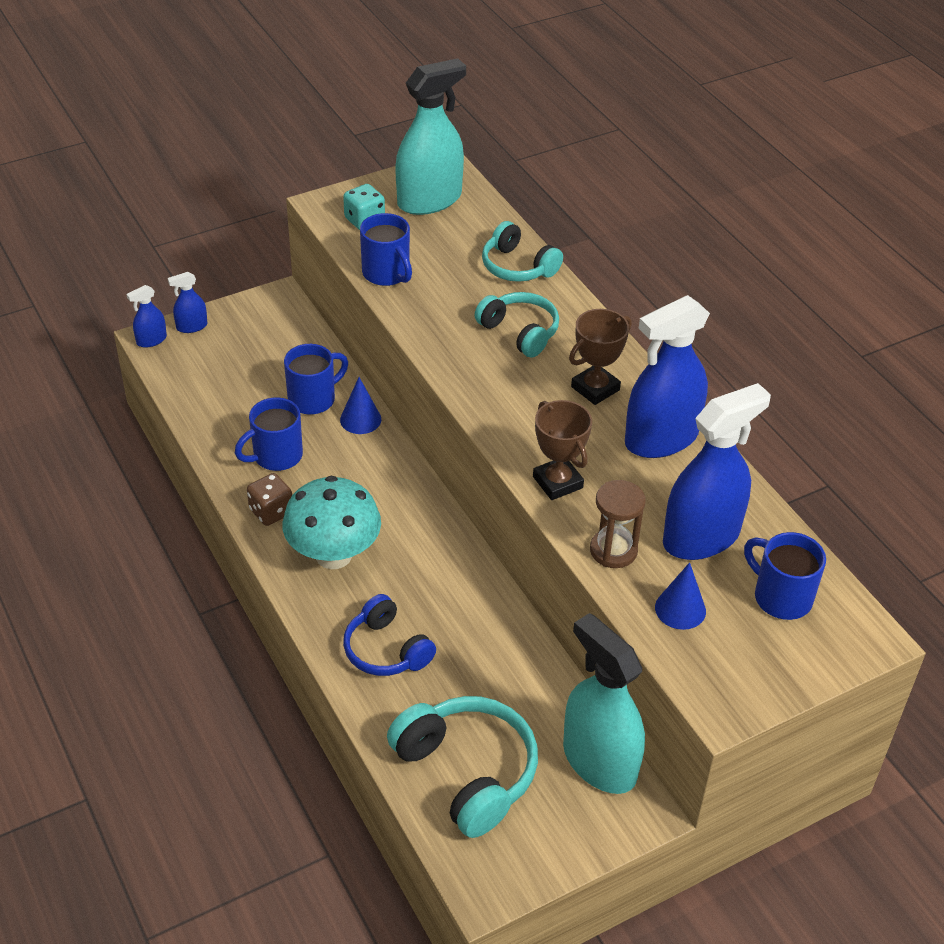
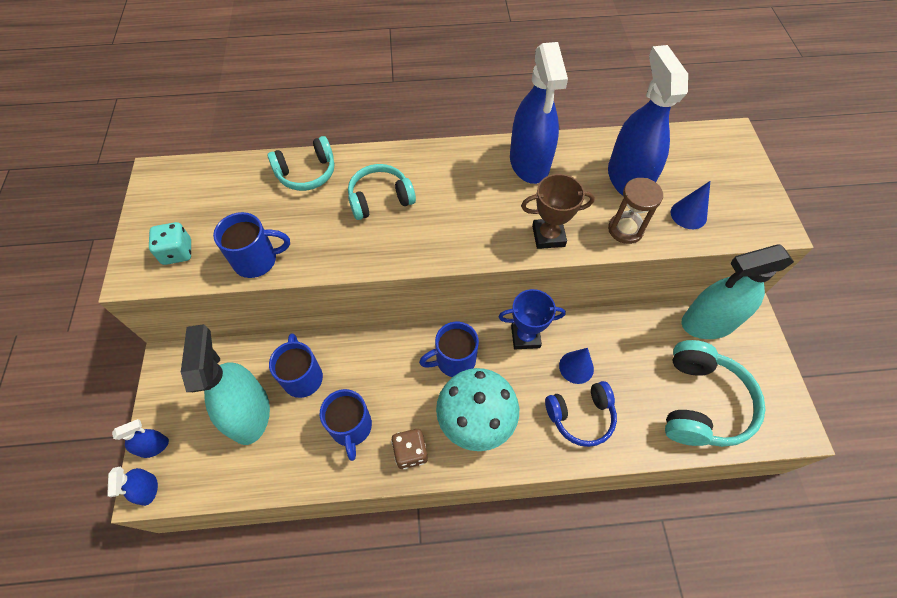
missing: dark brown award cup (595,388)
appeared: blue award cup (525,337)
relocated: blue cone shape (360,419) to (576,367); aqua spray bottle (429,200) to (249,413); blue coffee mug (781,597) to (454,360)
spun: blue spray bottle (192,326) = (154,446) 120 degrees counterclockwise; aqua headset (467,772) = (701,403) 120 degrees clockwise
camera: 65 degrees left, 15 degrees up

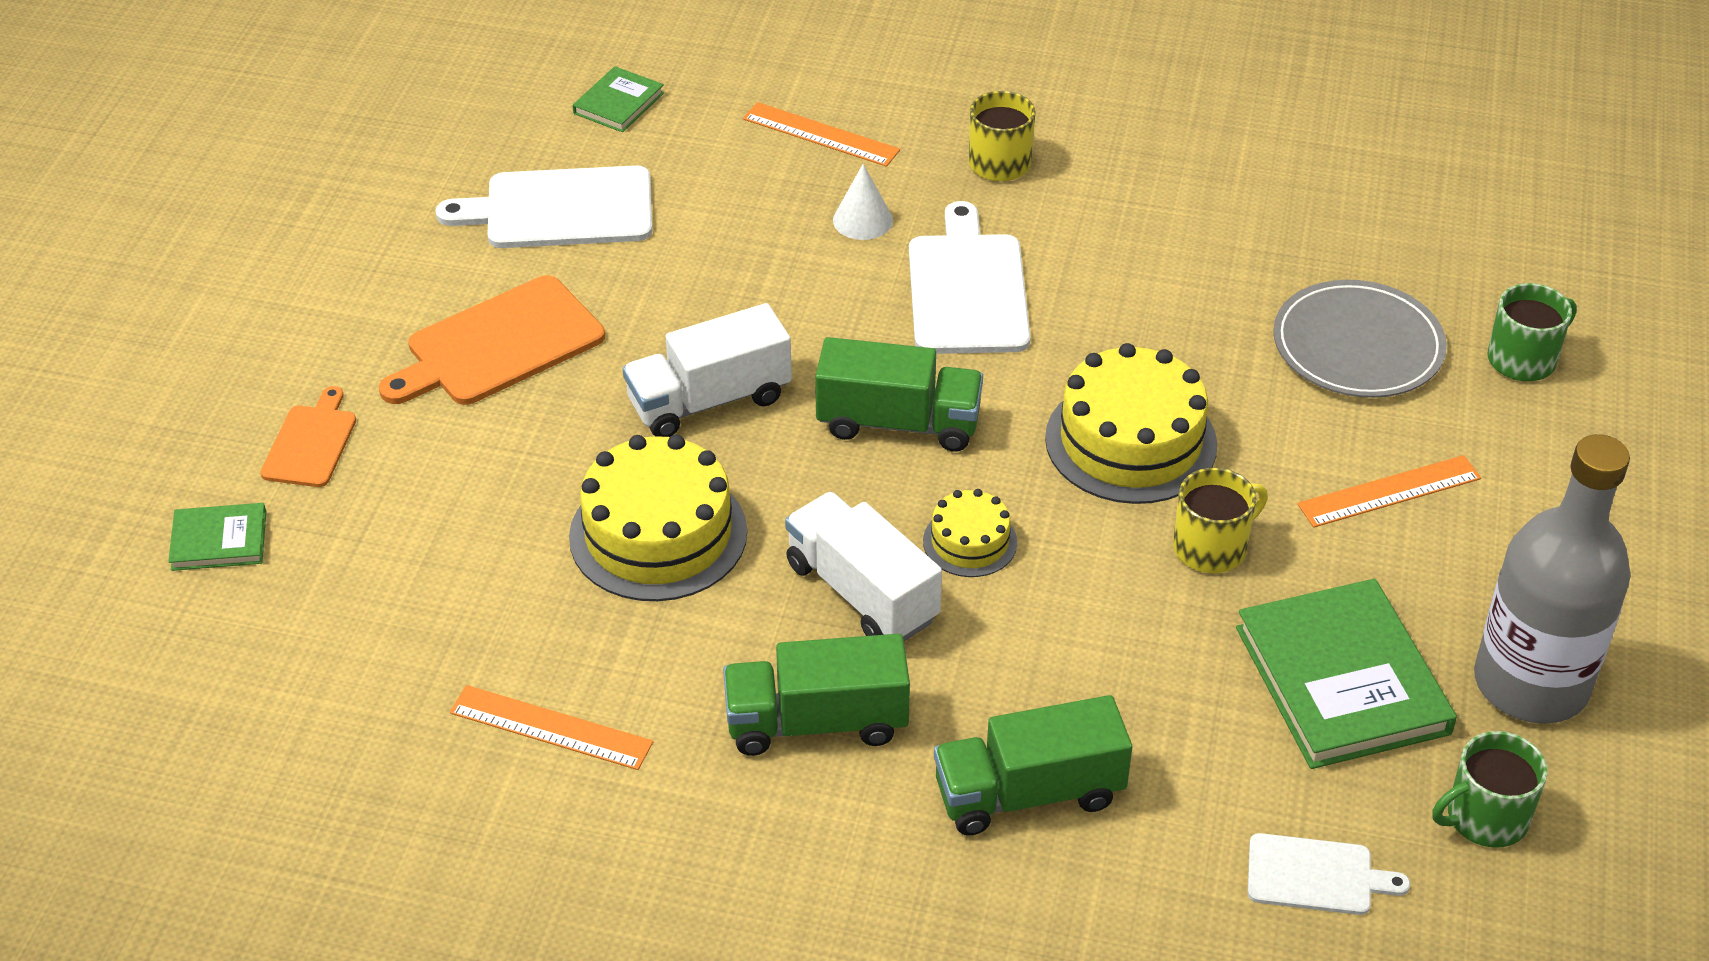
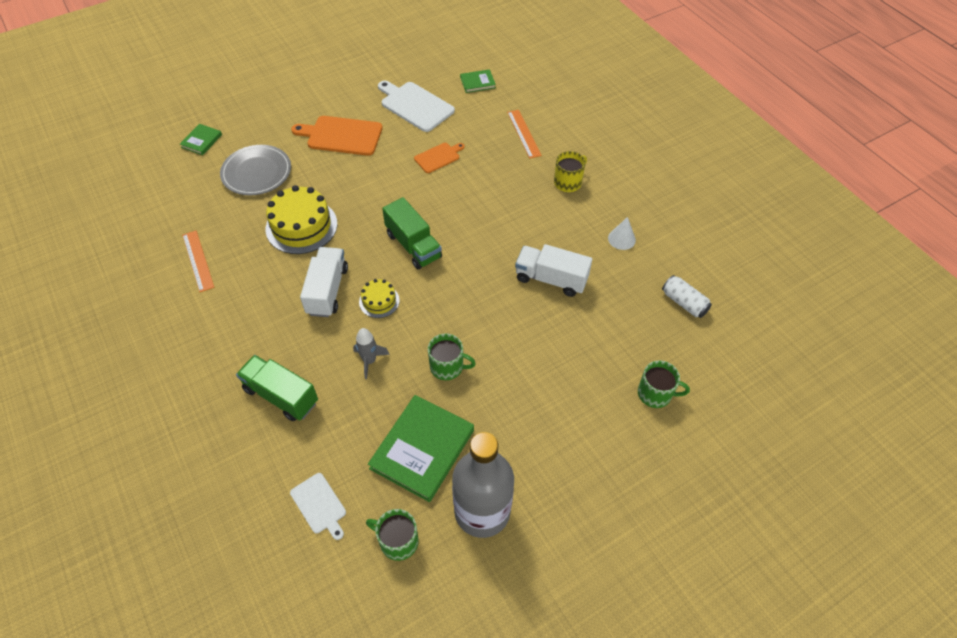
missing: emerald lorry (816,722); snow-white chopping board (967,289); yellow cake (1130,441); bright orange straightedge (1389,491)
appeared: grey spaceship (369,361); snow-white soda can (684,303)
relocated: bright orange chopping board (311,443) to (438,157); snow-white lorry (709,401) to (551,279); snow-white cone shape (862,220) to (621,239); grey dinner plate (1357,345) to (256,172)
colour: yellow coffee mug (1212,547) to emerald coffee mug (447,367)
spun: emerald hardback (219,541) = (201,141) 75 degrees clockwise
camera: 45 degrees right, 10 degrees up

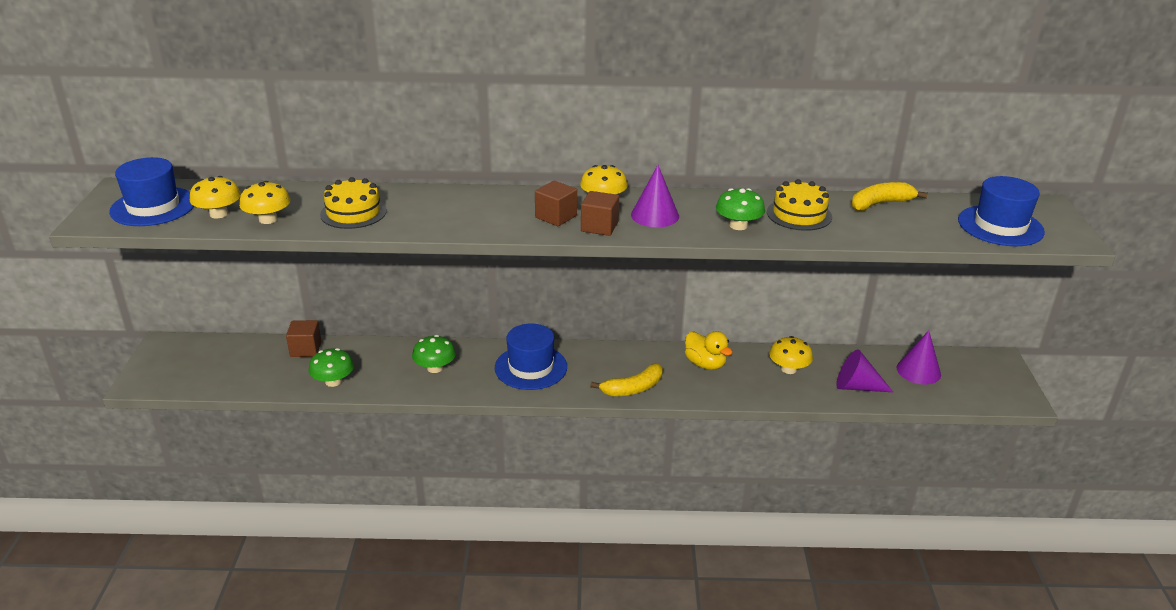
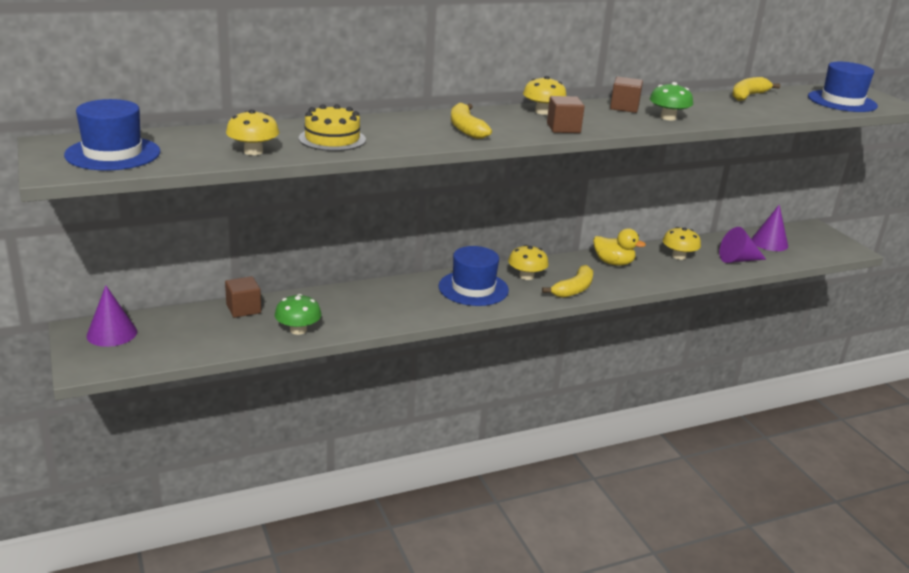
missing: emerald fungus (435,368); yellow cake (799,214)
appeared: yellow toy banana (466,129)
relocated: yellow fungus (219,214) to (526,276); dark brown cube (556,217) to (624,107); purple cone shape (655,215) to (112,333)
camera: 25 degrees left, 5 degrees down

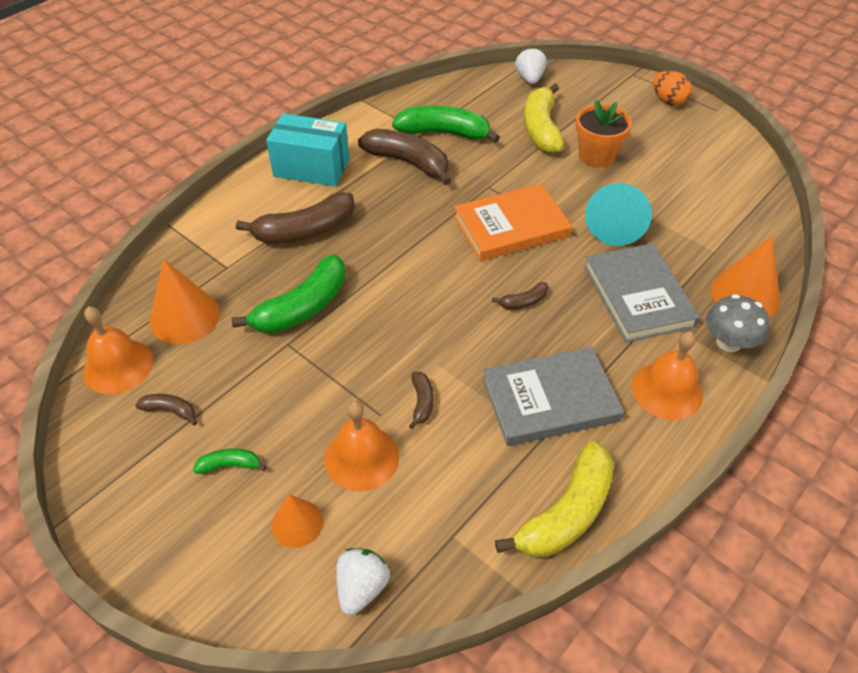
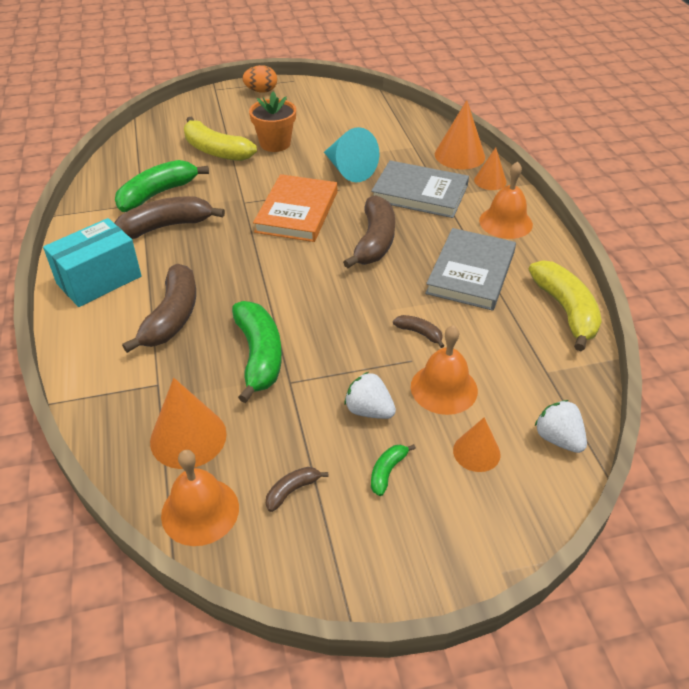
relocated: snow-white strawberry (529,79) to (369,410)
exchanged: grey fungus (728,342) to bright orange cone shape (490,181)
size: dark brown toy banana (523,302) = (374,241) x2.15
camera: 55 degrees left, 5 degrees down

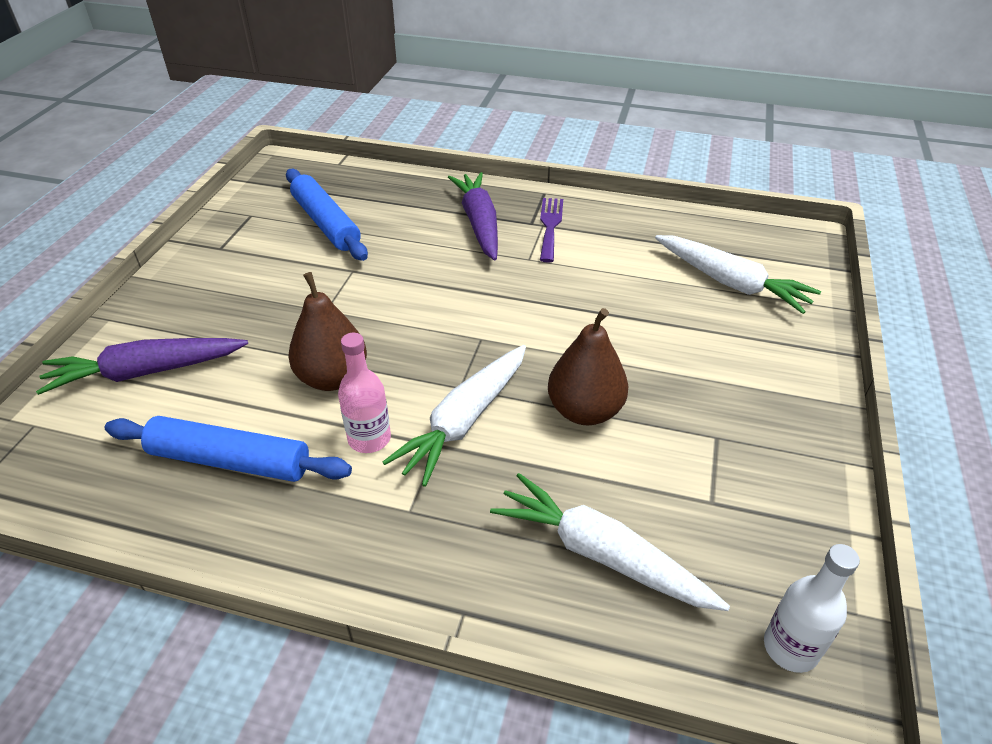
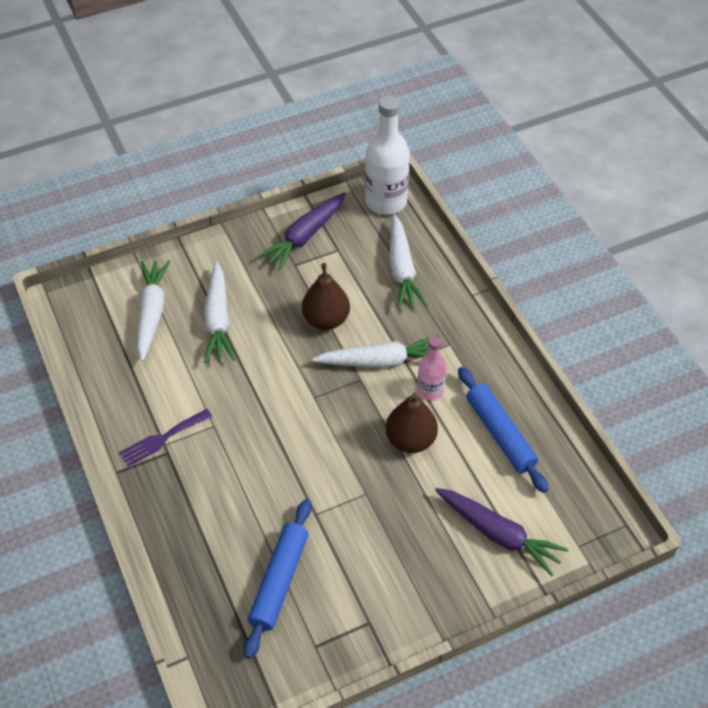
appeared: snow-white toy carrot (218,320)
relocated: purple toy carrot (479,223) to (305,236)
size: snow-white flask (790,648) = (386,201) x1.79
camera: 130 degrees left, 10 degrees up

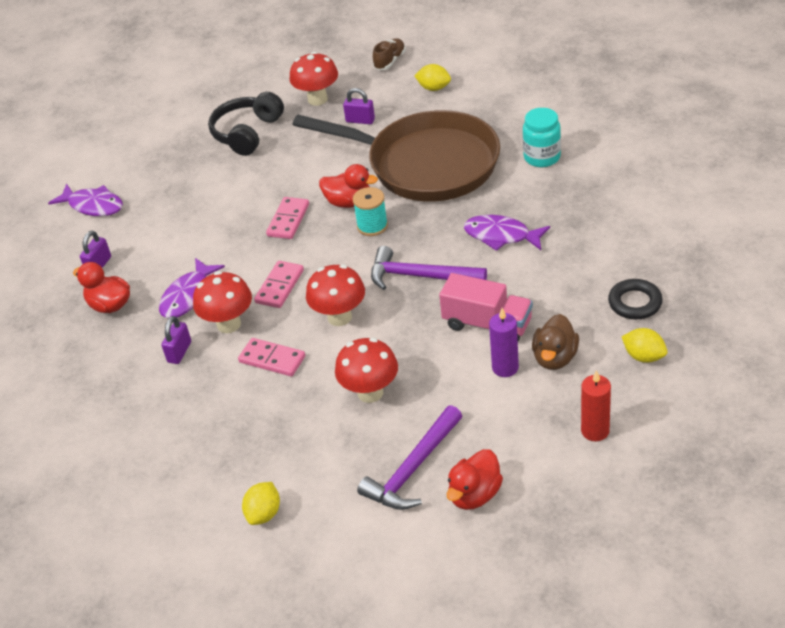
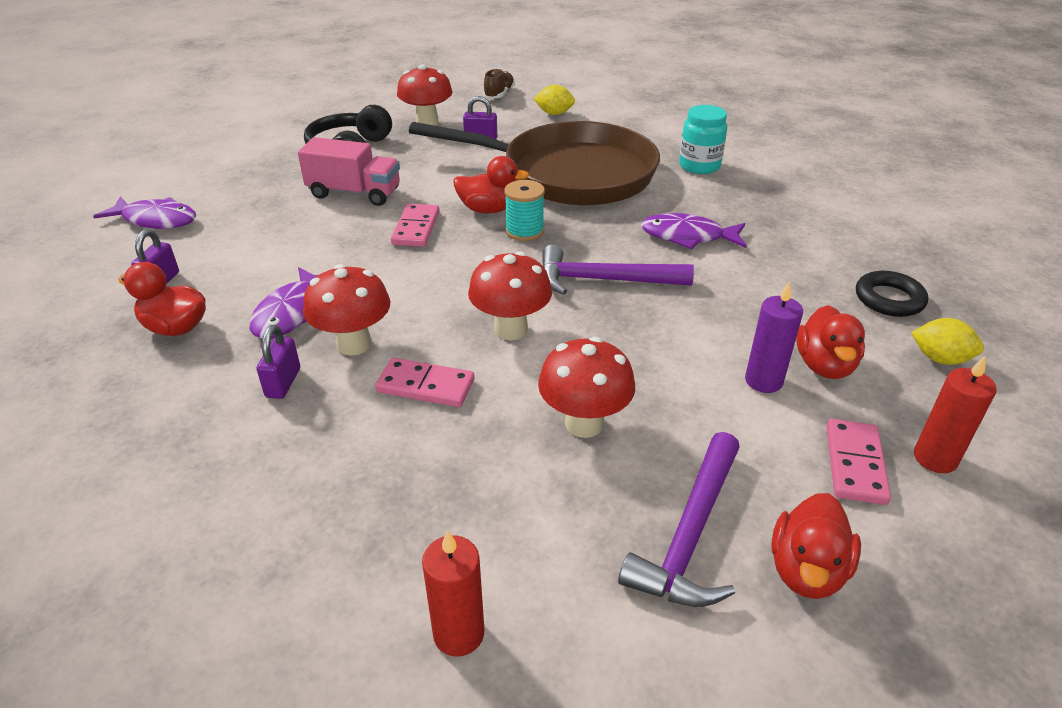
relocated: pink domino (279,286) to (854,464); pink lorry (487,324) to (354,193)
exchanged: yellow lemon (264,514) to scarlet candle (458,633)
colour: dark brown duck (555,358) to scarlet duck (824,366)
camera: 15 degrees left, 5 degrees down

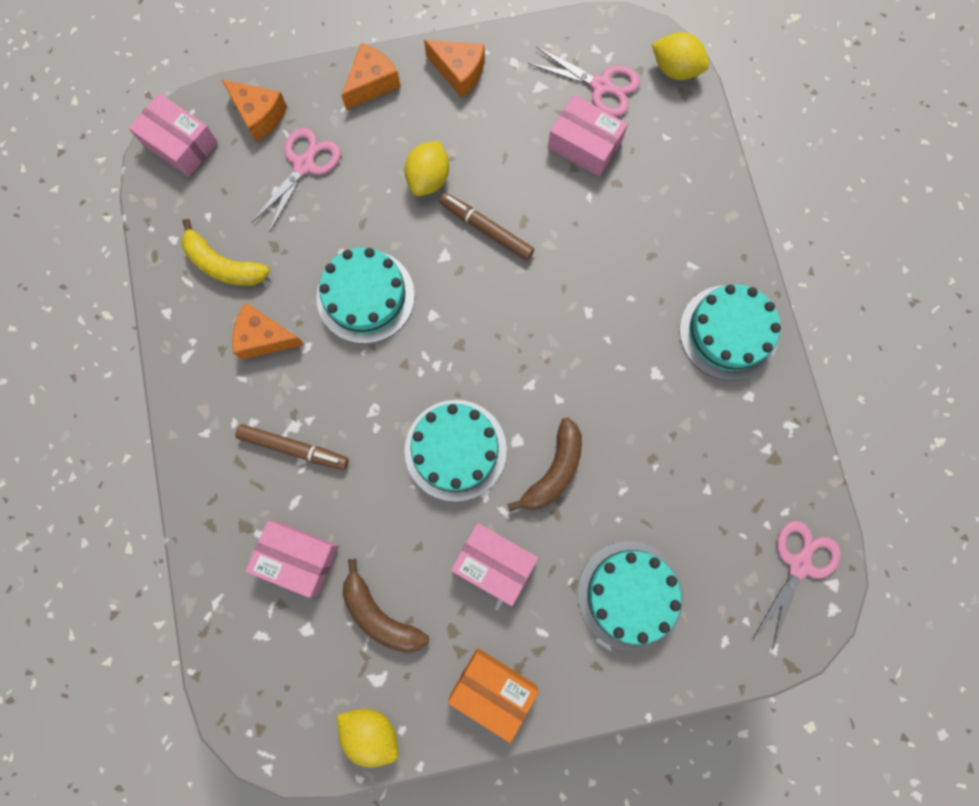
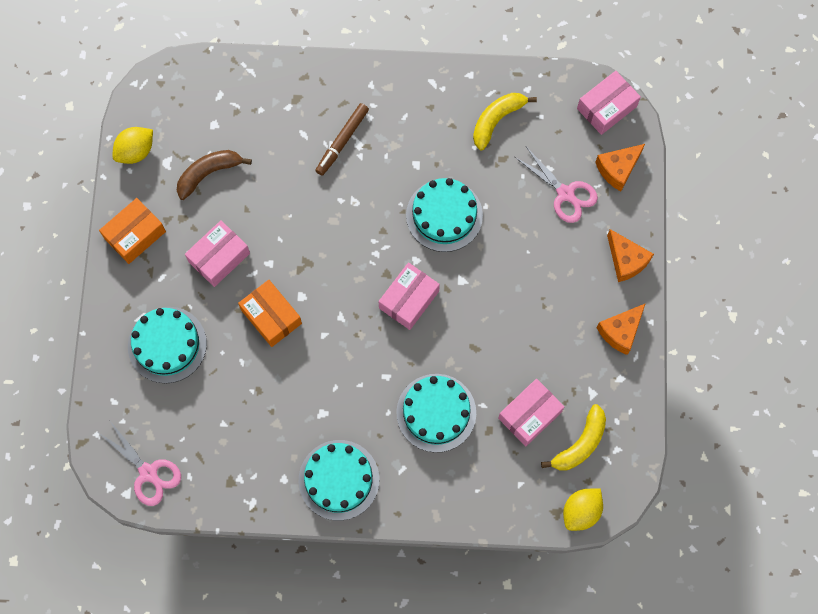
missing: bright orange piece of cheese (265,338); yellow lemon (428,179); dark brown felt pen (486,229)
relocated: pink package (297,557) to (409,300); aqua cake (455,450) to (436,412)
exchanged: dark brown toy banana (554,471) to bright orange package (271,316); pink scissors (601,86) to yellow toy banana (580,444)
camera: 105 degrees right, 5 degrees down

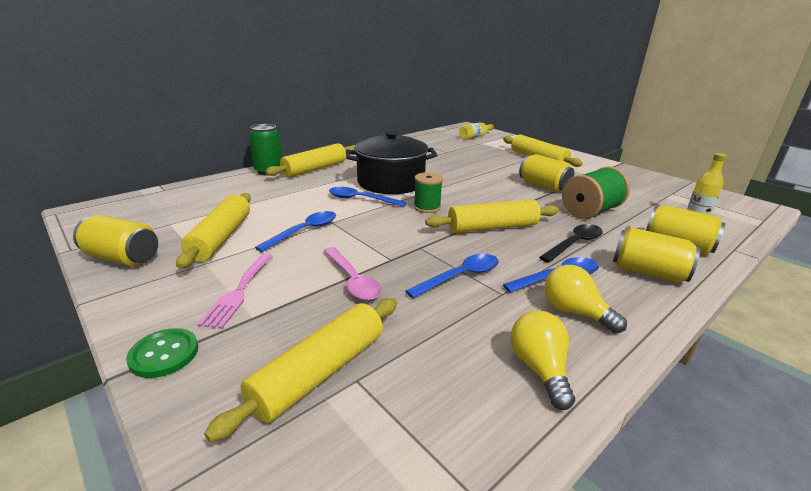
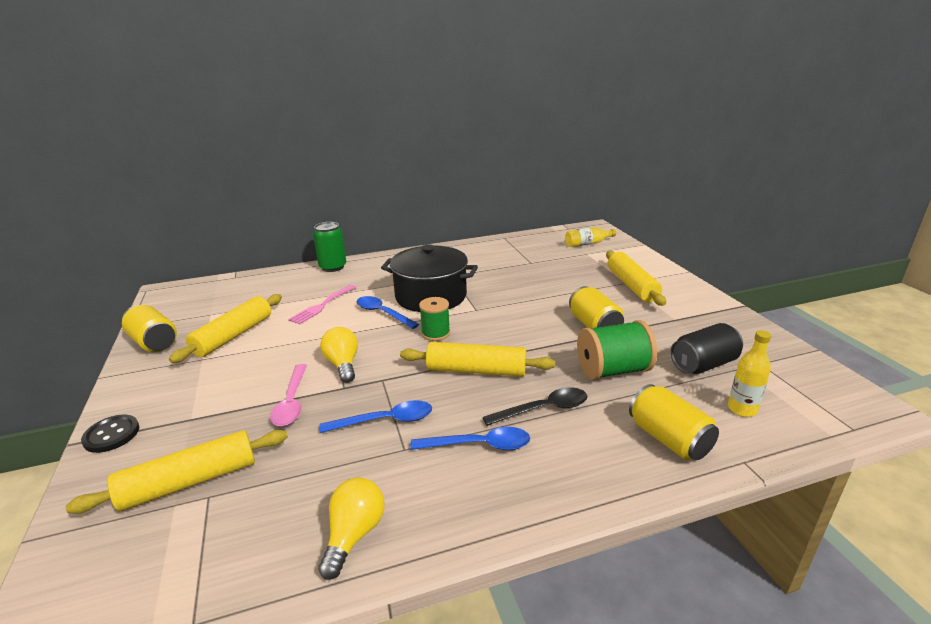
missing: blue teaspoon (304,231); yellow rolling pin (315,169); yellow soda can (648,272)
appeared: black soda can (703,364)
relocated: pink table fork (239,292) to (322,306); yellow bulb (574,312) to (343,364)
colour: emerald button (164,354) to black button (111,435)
camera: 25 degrees right, 0 degrees up

